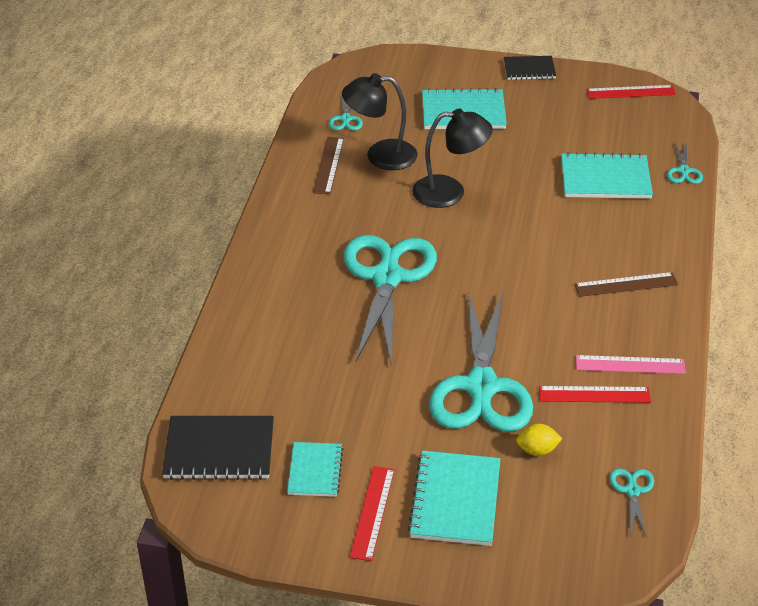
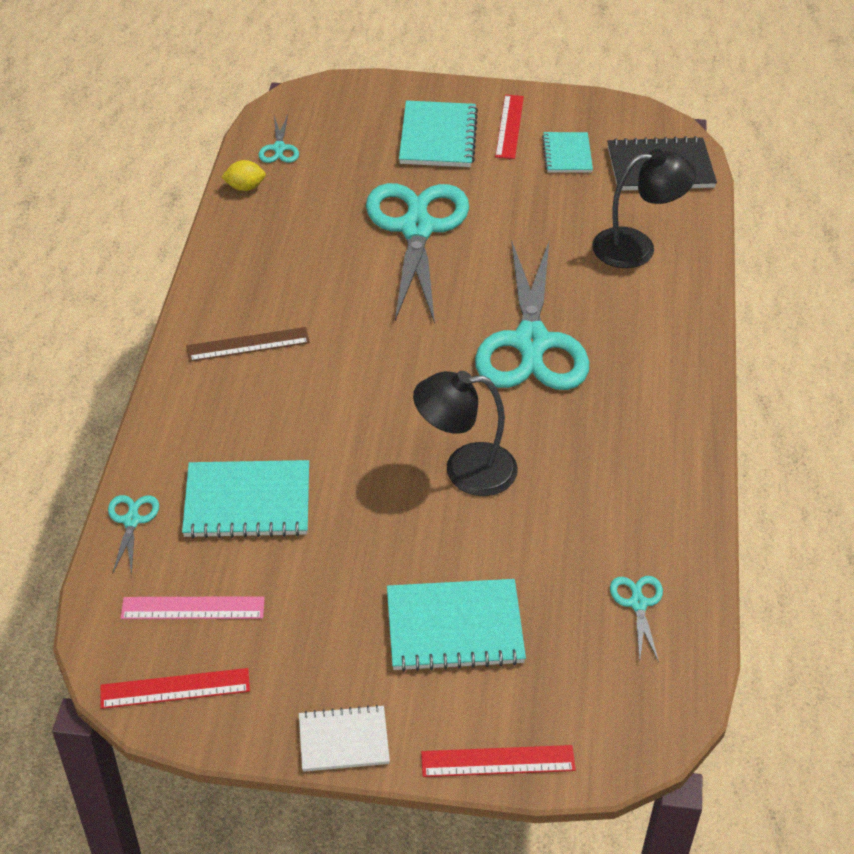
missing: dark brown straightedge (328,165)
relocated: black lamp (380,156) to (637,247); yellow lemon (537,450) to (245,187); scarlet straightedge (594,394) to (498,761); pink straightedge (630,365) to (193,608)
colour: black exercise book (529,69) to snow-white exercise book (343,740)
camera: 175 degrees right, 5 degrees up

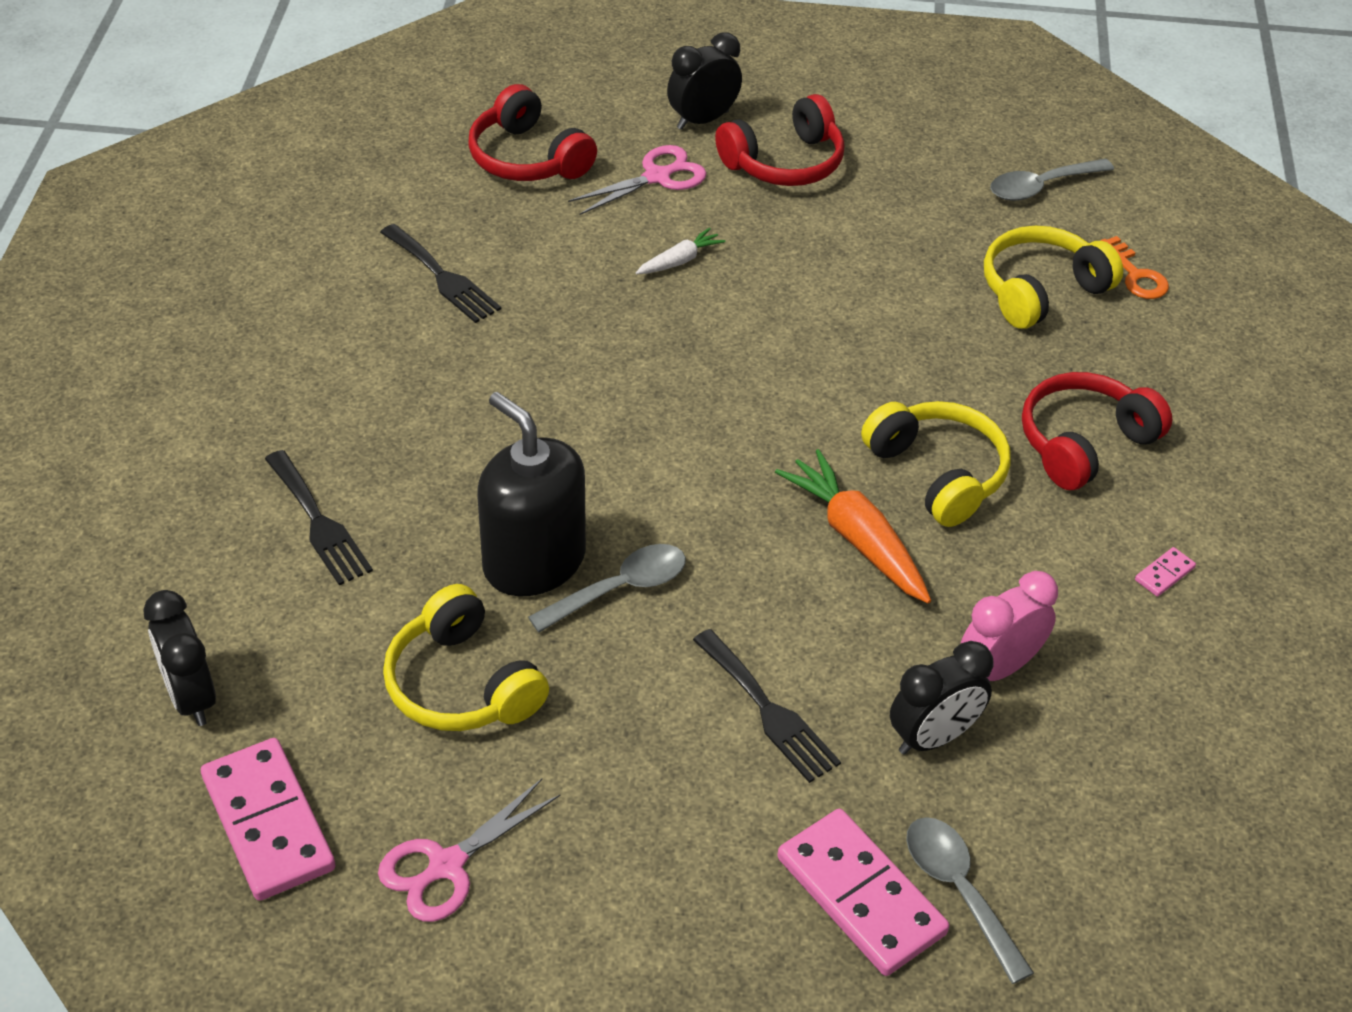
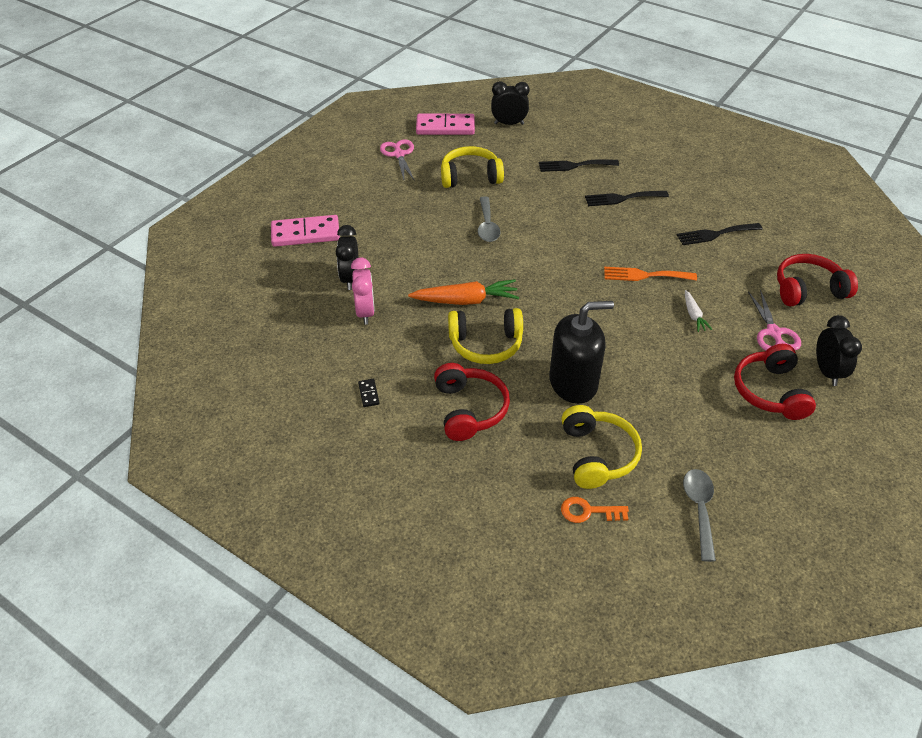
missing: grey teaspoon (959,891)
appeared: bright orange table fork (644,275)
relocated: black pump bottle (534,561) to (573,383); black table fork (768,711) to (622,198)
colour: pink domino (1164,574) to black domino (369,394)
camera: 120 degrees right, 0 degrees up

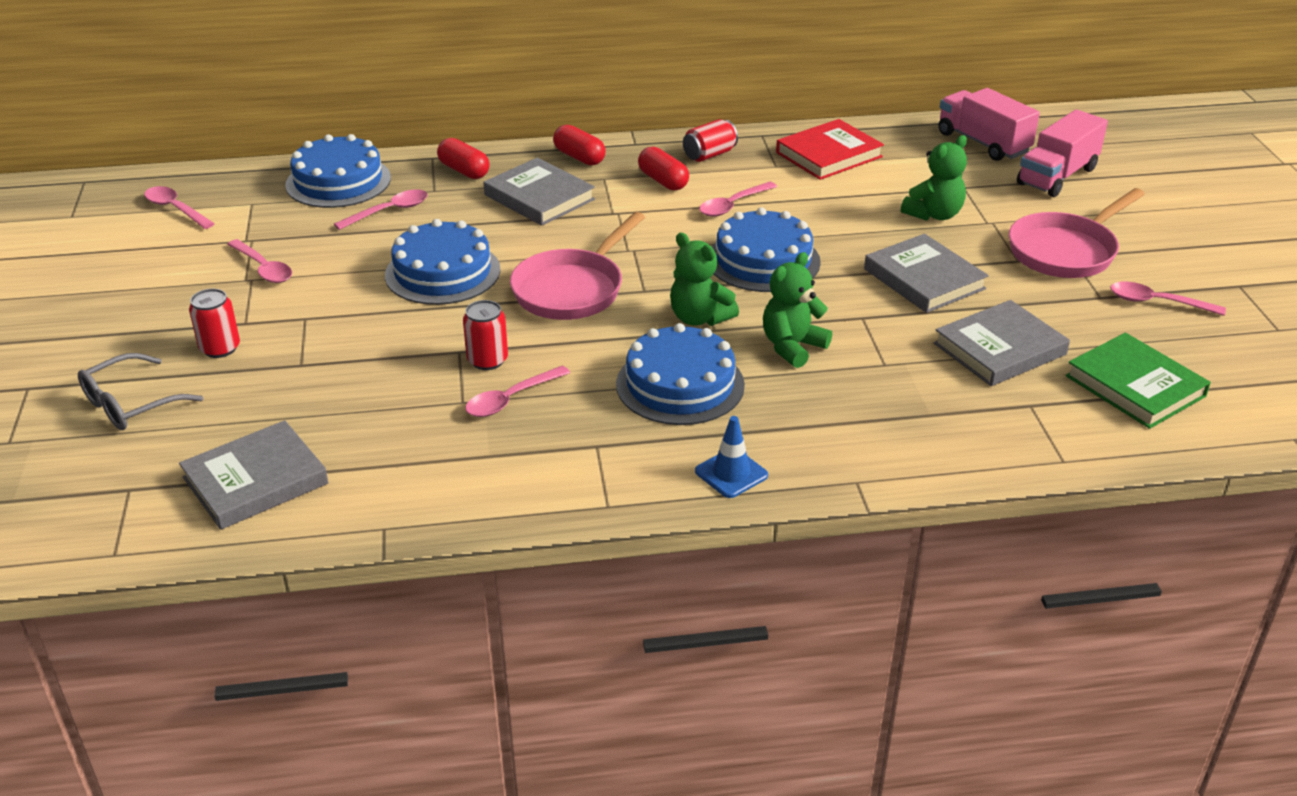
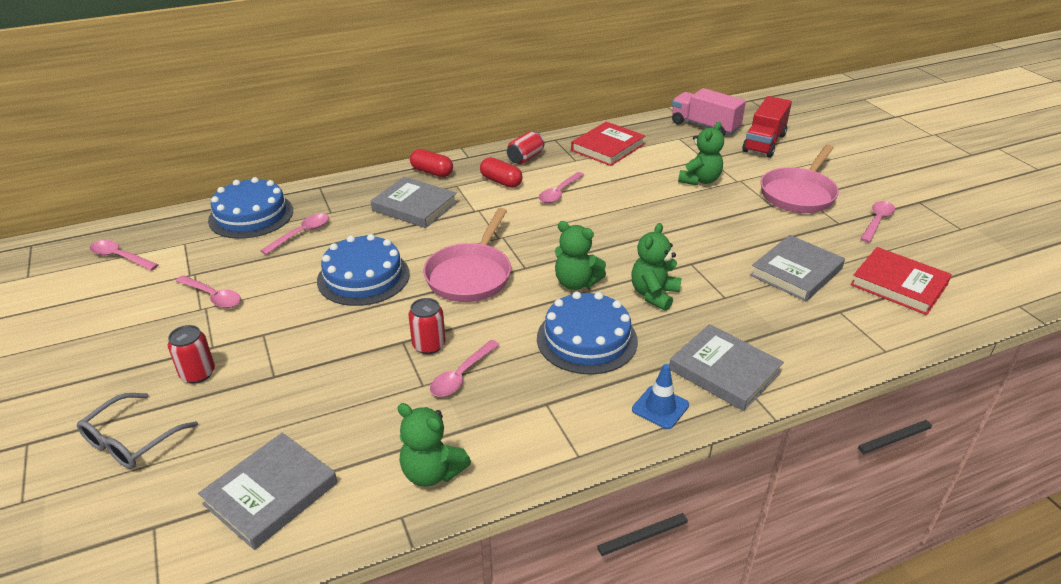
missing: scarlet pill shape (464,171); blue cake (763,260)
appeared: emerald stuffed bear (432,472)
relocated: grey hardback (924,279) to (724,371)
colour: pink lorry (1057,176) to scarlet lorry (764,143); emerald hardback (1135,386) to scarlet hardback (898,284)
spun: pink teaspoon (1157,302) = (877,221) 120 degrees clockwise
camera: 15 degrees left, 0 degrees up

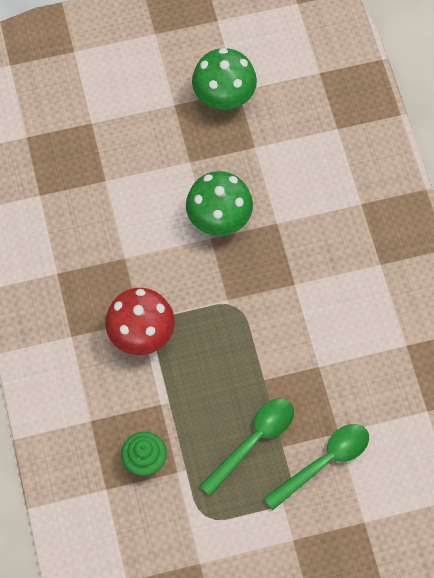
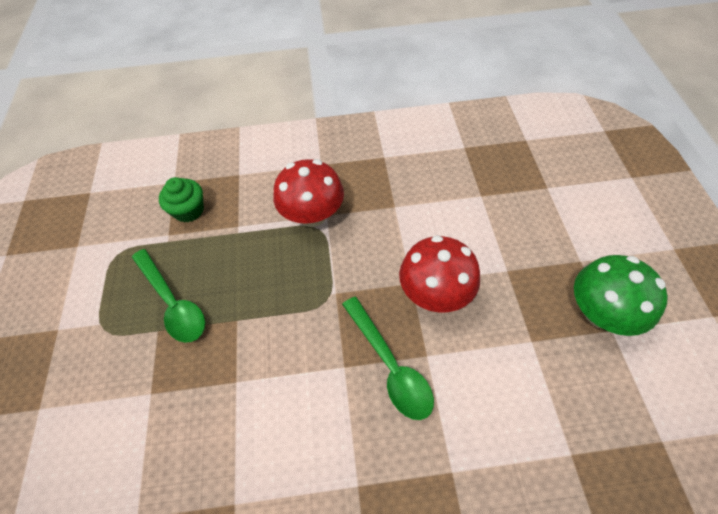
relocated: emerald teaspoon (324,463) to (390,365)
colour: emerald fungus (219,218) to scarlet fungus (435,293)
camera: 100 degrees right, 10 degrees down

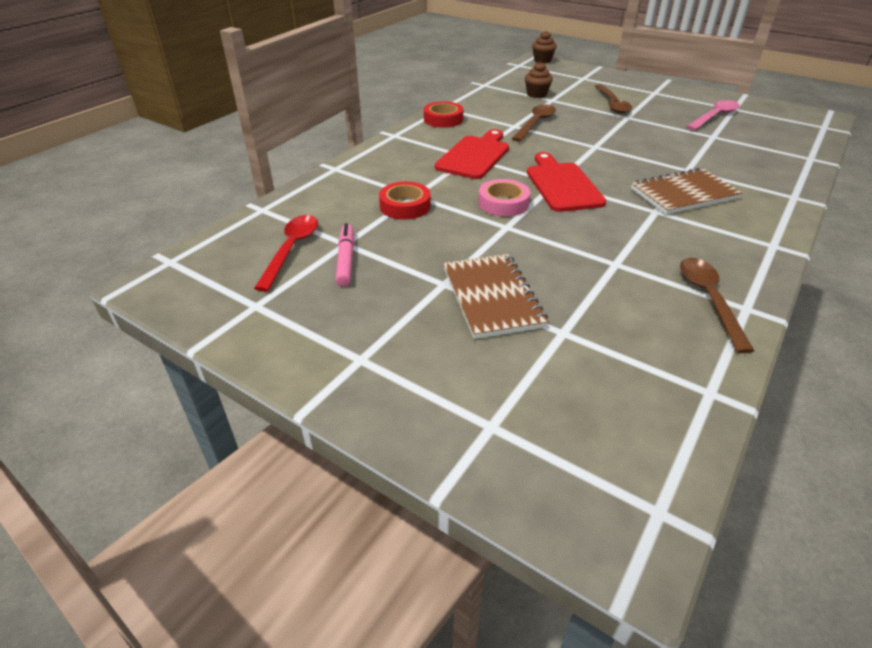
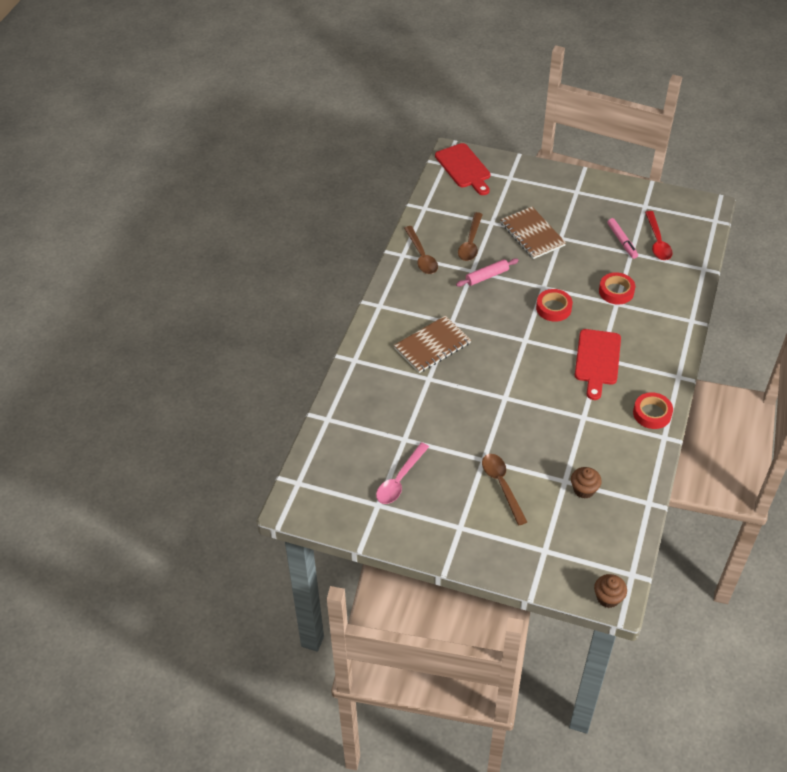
appeared: pink rolling pin (487,276)
relocated: dark brown teaspoon (535,123) to (470,243); scarlet chopping board (562,185) to (464,168)
colour: pink tape (503,203) to scarlet tape (553,308)
camera: 165 degrees right, 10 degrees up

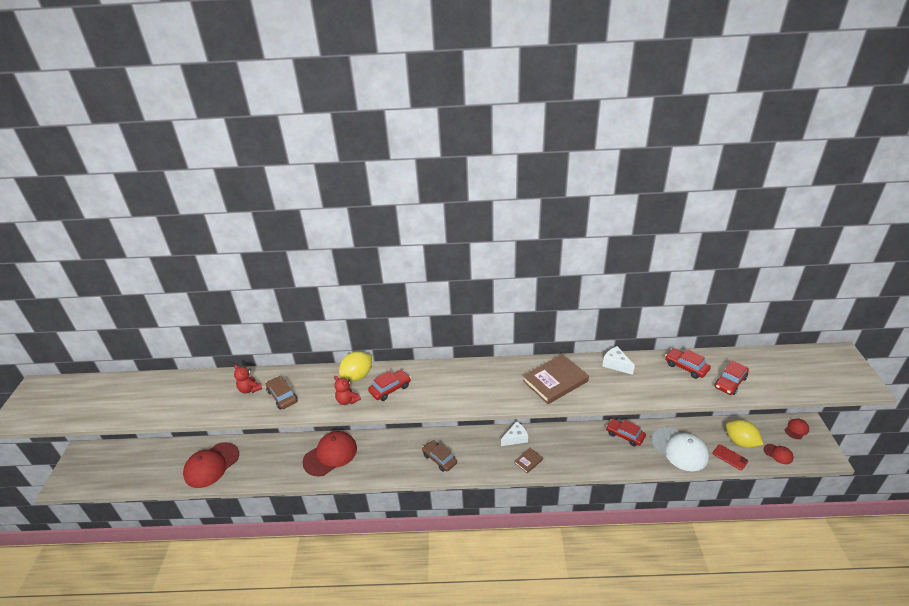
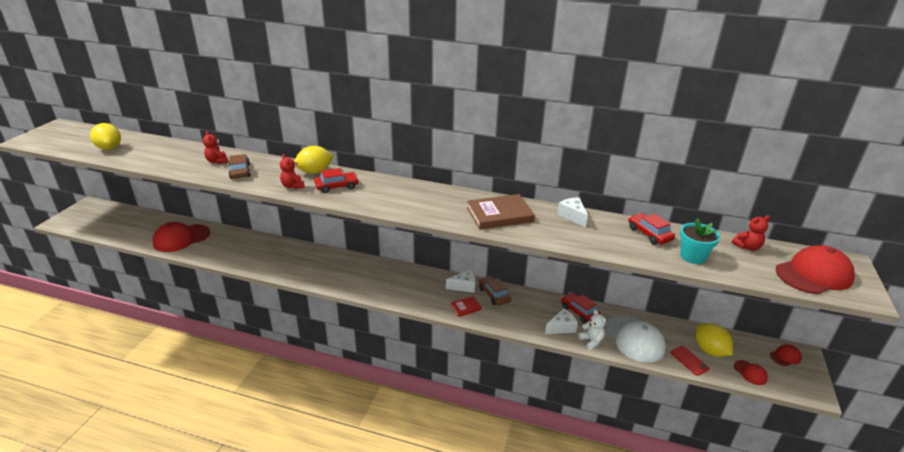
appeared: yellow lemon (109,148); snow-white piece of cheese (561,327); snow-white stuffed bear (591,341); scarlet stuffed bear (747,247)
relocated: scarlet baseball cap (330,455) to (814,274); dark brown automobile (439,459) to (494,295)
exchanged: scarlet automobile (730,382) to aqua potted plant (692,256)
colour: dark brown hardback (528,461) to scarlet hardback (465,307)
camera: 15 degrees right, 5 degrees down

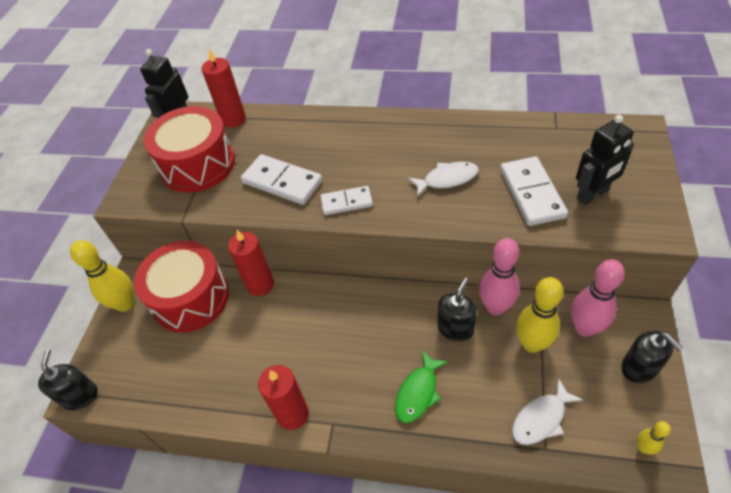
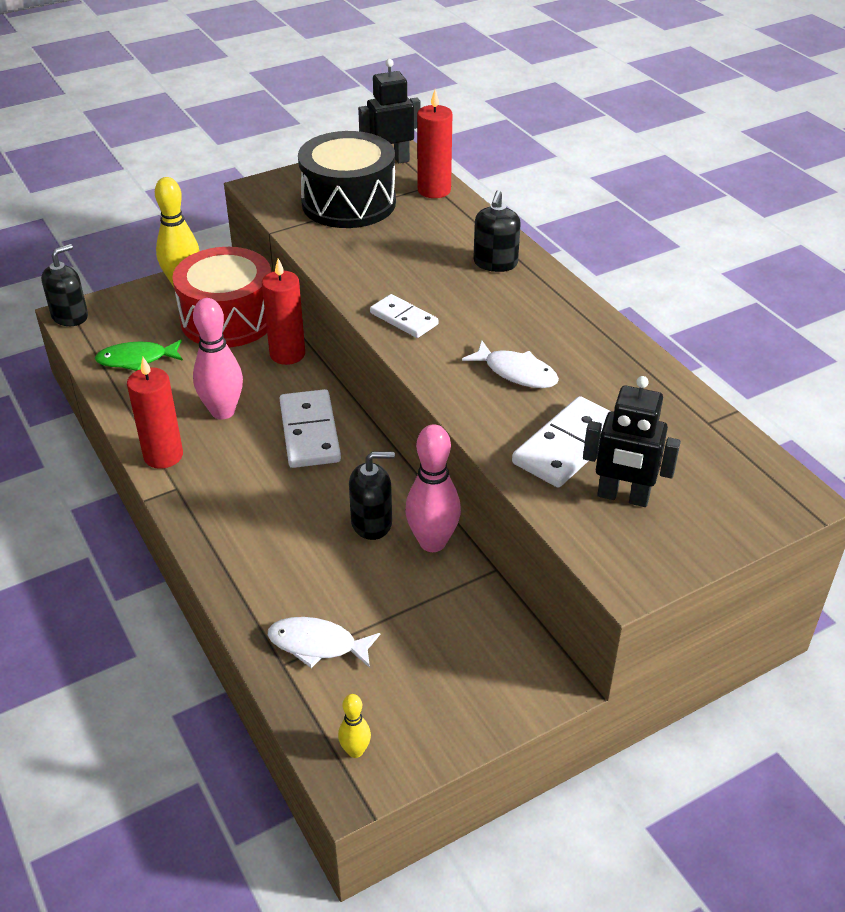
missing: yellow bowling pin (532,344)
relocated: snow-white domino (282,182) to (310,432); emerald fish figure (418,392) to (136,359); pink bowling pin (584,328) to (223,411); black pump bottle (639,367) to (495,263)
colour: scarlet drum (198,164) to black drum (348,203)
camera: 45 degrees right, 10 degrees down

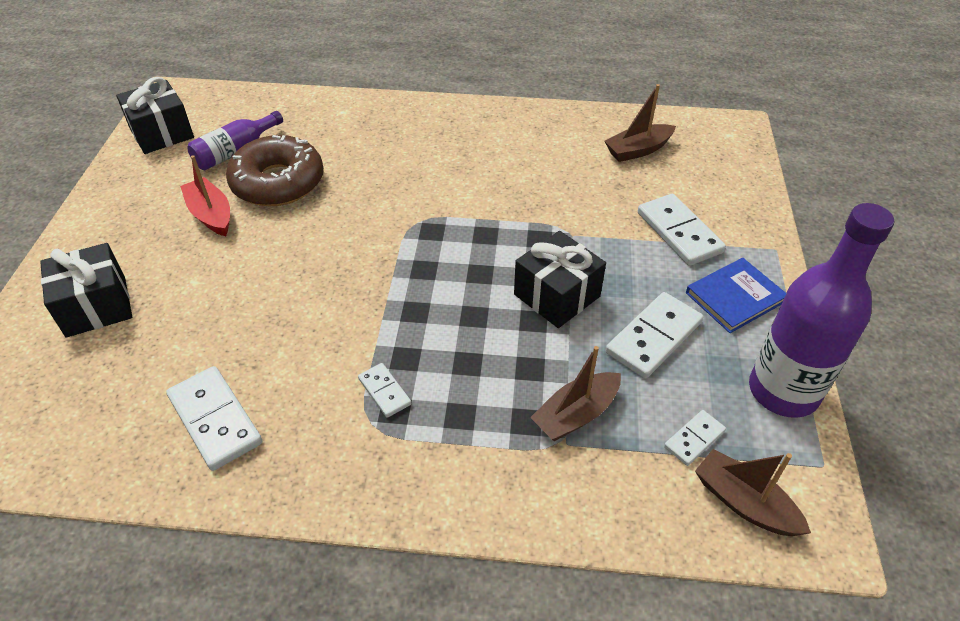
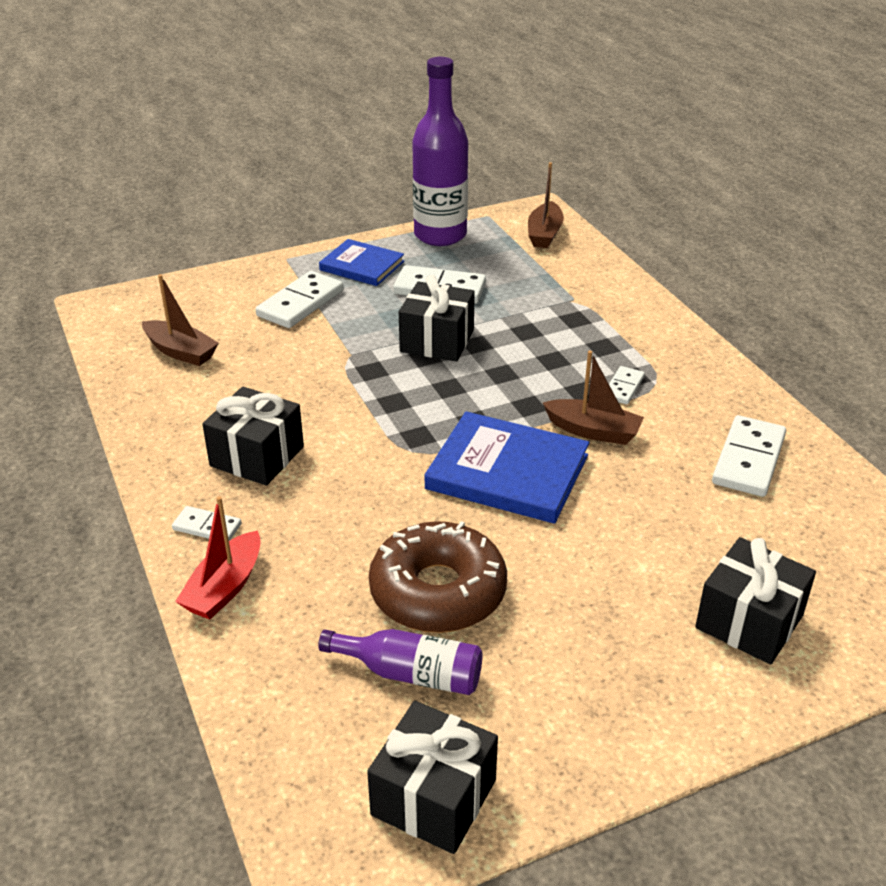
appeared: black wrapped gift (257,456); blue hardback (507,472)
relocated: scarlet boat (211,215) to (225,587); dark brown boat (576,414) to (593,431); snow-white domino (694,439) to (207,527)
camera: 120 degrees left, 10 degrees down

